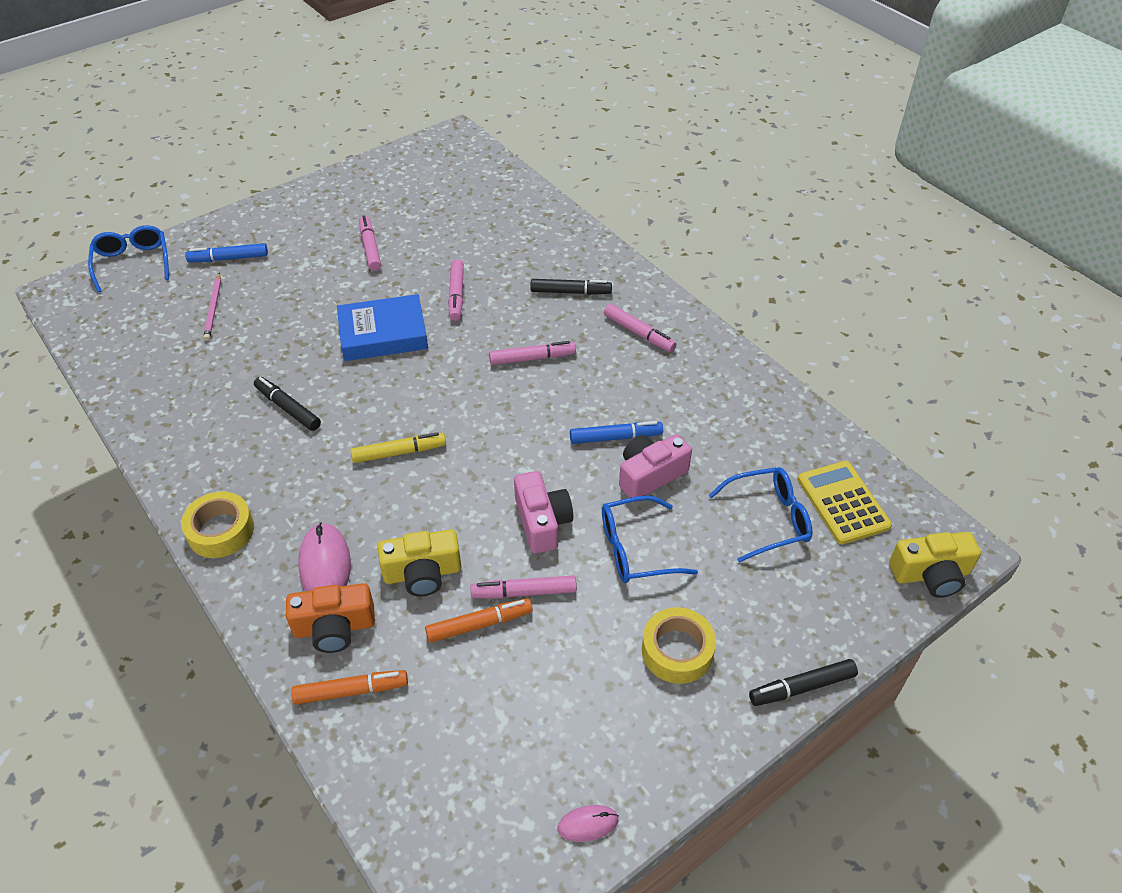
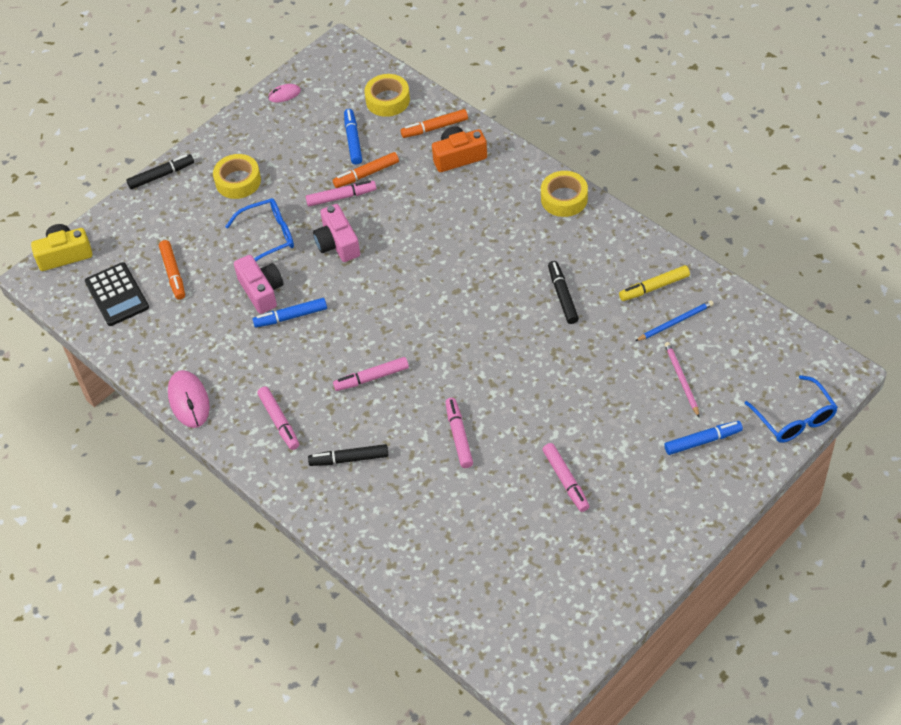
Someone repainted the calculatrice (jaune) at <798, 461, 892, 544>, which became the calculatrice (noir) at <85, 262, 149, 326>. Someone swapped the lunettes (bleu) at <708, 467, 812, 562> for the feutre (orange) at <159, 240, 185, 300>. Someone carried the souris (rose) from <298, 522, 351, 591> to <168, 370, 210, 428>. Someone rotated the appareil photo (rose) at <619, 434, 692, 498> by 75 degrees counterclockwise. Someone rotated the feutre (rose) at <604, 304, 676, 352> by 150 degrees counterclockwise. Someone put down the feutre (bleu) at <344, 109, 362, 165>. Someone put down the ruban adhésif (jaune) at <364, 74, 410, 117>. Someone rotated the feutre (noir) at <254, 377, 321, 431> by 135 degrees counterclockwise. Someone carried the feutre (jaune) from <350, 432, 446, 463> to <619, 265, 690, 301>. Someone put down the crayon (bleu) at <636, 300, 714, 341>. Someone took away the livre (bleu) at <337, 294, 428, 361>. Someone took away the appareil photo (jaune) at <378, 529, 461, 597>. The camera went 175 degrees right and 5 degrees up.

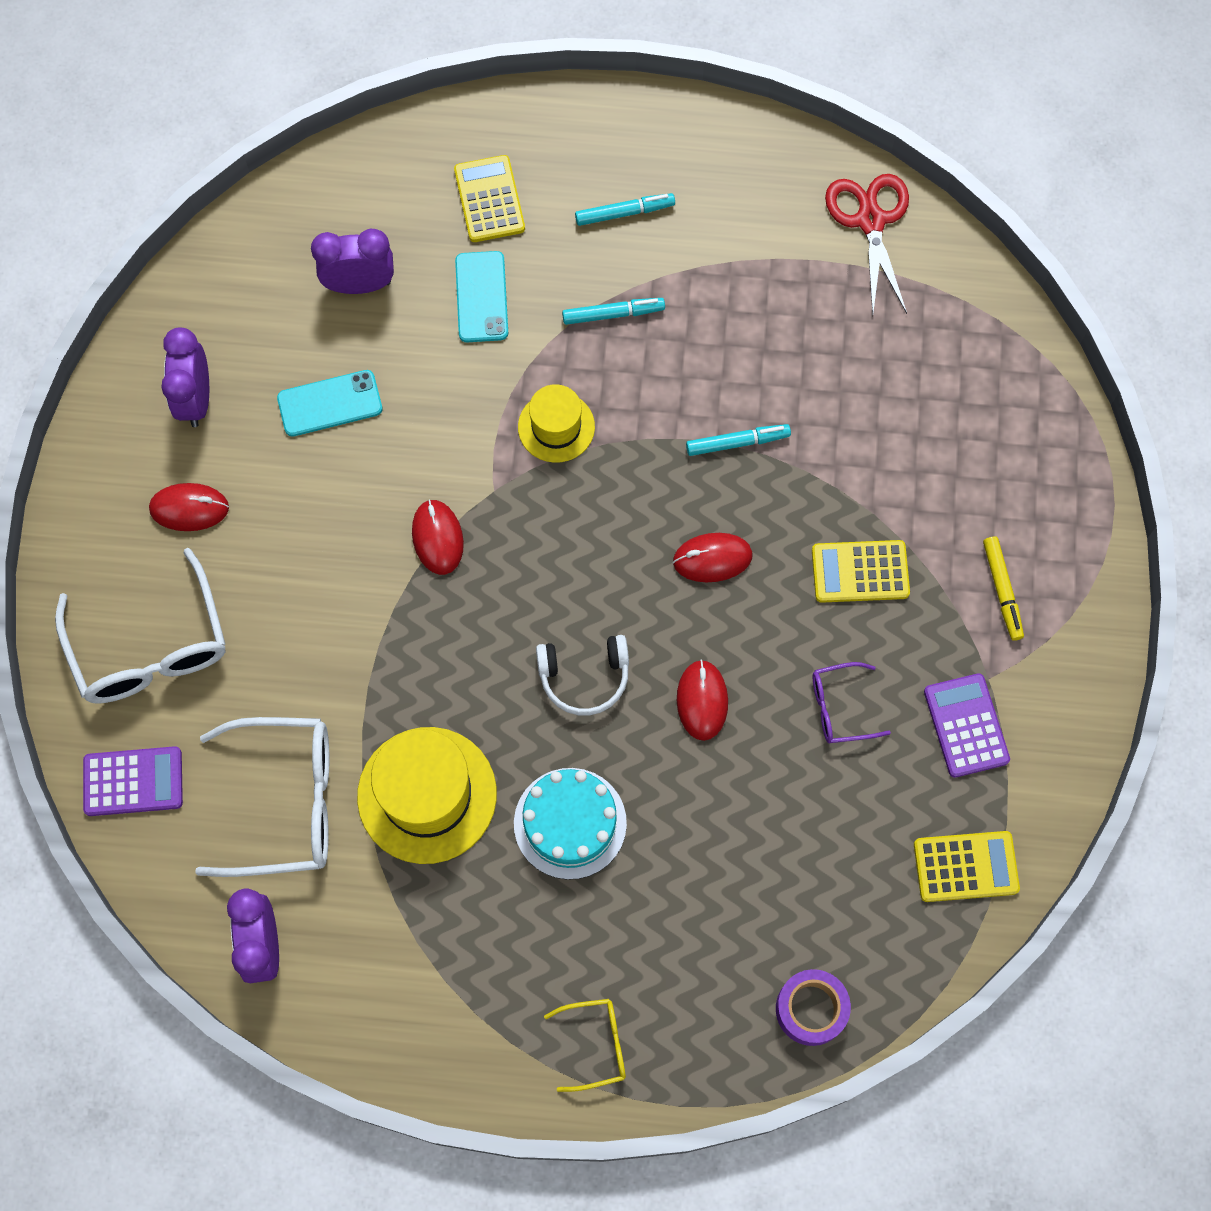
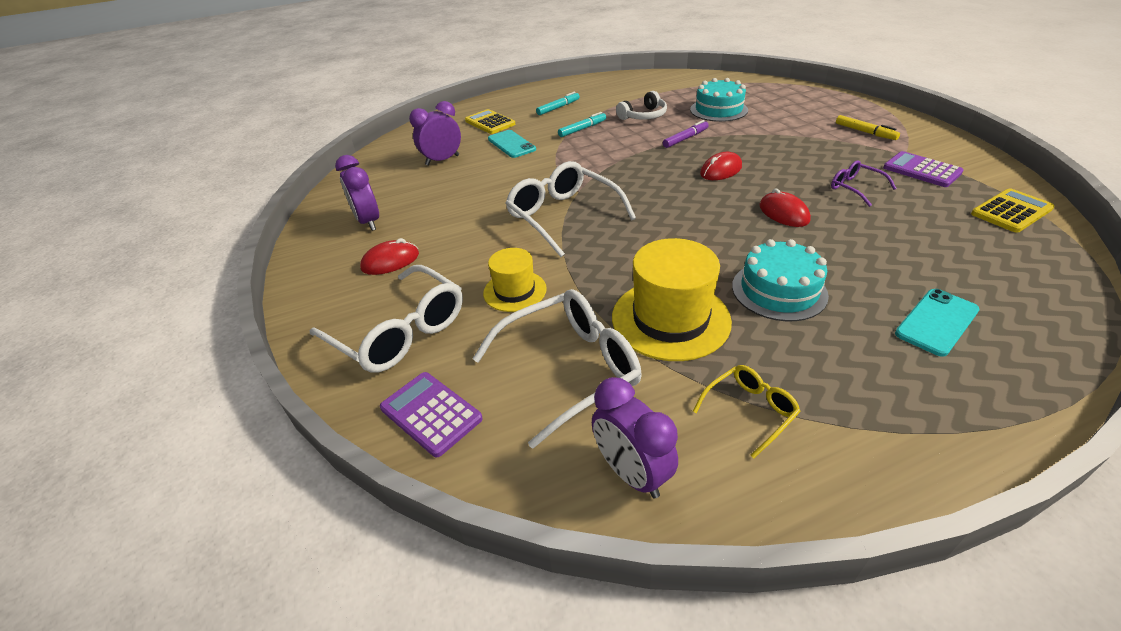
Someone rotated the calculatrice (violet) at <83, 746, 183, 816> by 105 degrees counterclockwise. Someone carried the chapeau (jaune) from <518, 384, 595, 463> to <483, 248, 547, 312>. Someone swapped the souris (rouge) at <412, 499, 464, 575> for the lunettes (blanc) at <505, 161, 636, 257>. Someone carried the casque audio (blanc) from <536, 635, 629, 715> to <616, 91, 667, 120>. Someone repainted the feutre (turquoise) at <686, 424, 791, 456>, which became the feutre (violet) at <663, 120, 709, 148>. Someone put down the gâteau (turquoise) at <690, 78, 748, 122>. Someone carried the lunettes (jaune) from <544, 999, 626, 1092> to <693, 365, 801, 458>. Someone rotated the lunettes (violet) at <813, 662, 891, 743> by 90 degrees clockwise. Someone carried the téléphone (turquoise) from <277, 370, 383, 437> to <895, 289, 979, 357>. Someone took away the ruban adhésif (violet) at <776, 969, 851, 1046>. Someone took away the calculatrice (jaune) at <812, 540, 910, 603>. Someone took away the ciseaux (rouge) at <825, 174, 909, 314>. The camera went 25 degrees left and 30 degrees down.

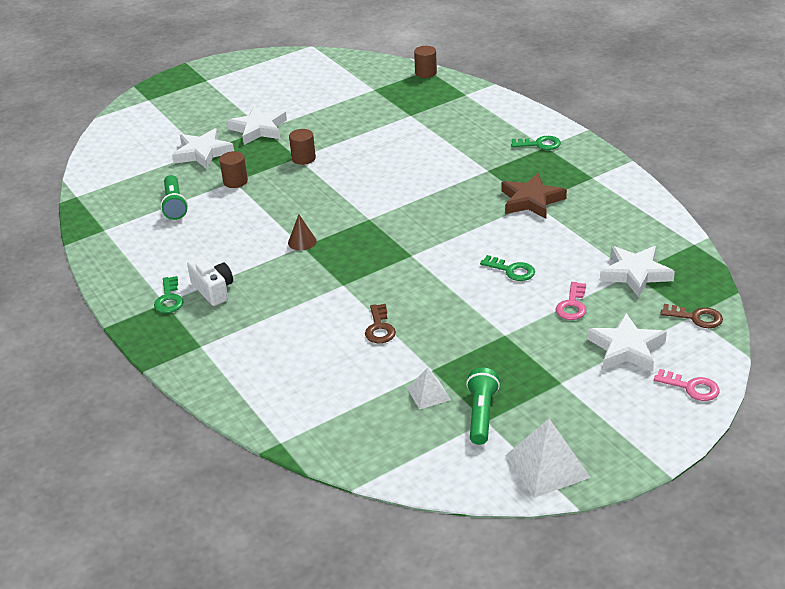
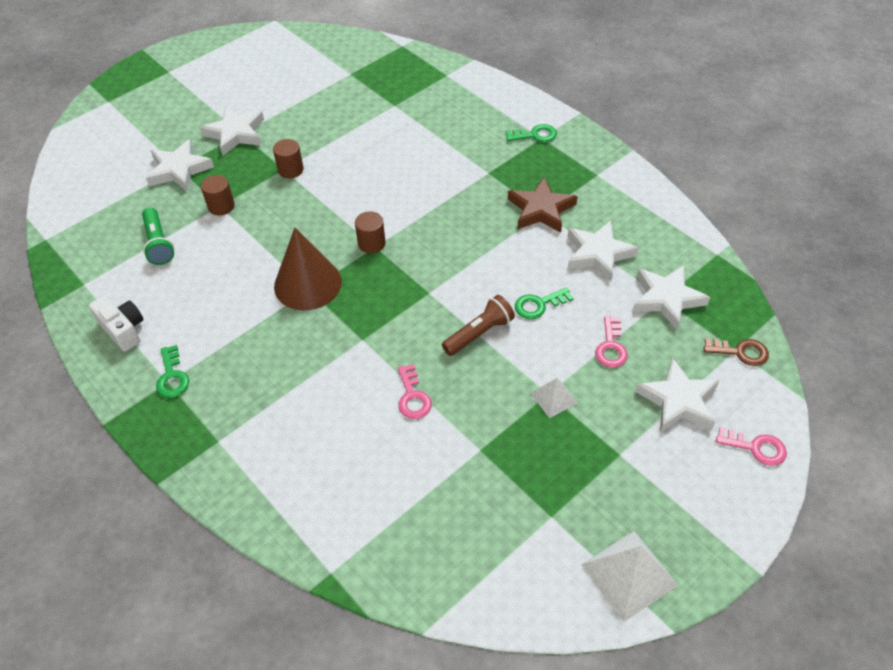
Someone carried the appareil photo (blanc) from <187, 256, 233, 306> to <89, 295, 144, 352>. Someone scaled the cône (marron) at <288, 214, 316, 251> by 2.19. Someone carried the cylindre (marron) from <414, 46, 437, 78> to <355, 211, 386, 253>. Someone repainted the clé (marron) at <365, 304, 396, 343>, which became the clé (rose) at <398, 364, 432, 419>. Someone put down the lampe de poche (marron) at <442, 295, 515, 356>. Someone rotated the clé (vert) at <480, 255, 535, 281> by 135 degrees clockwise. Someone carried the pyramide (blanc) from <407, 368, 451, 410> to <531, 378, 578, 418>. Someone put down the étoile (blanc) at <568, 220, 639, 281>. Someone took away the lampe de poche (vert) at <466, 368, 500, 445>. The camera went 10 degrees left and 15 degrees up.

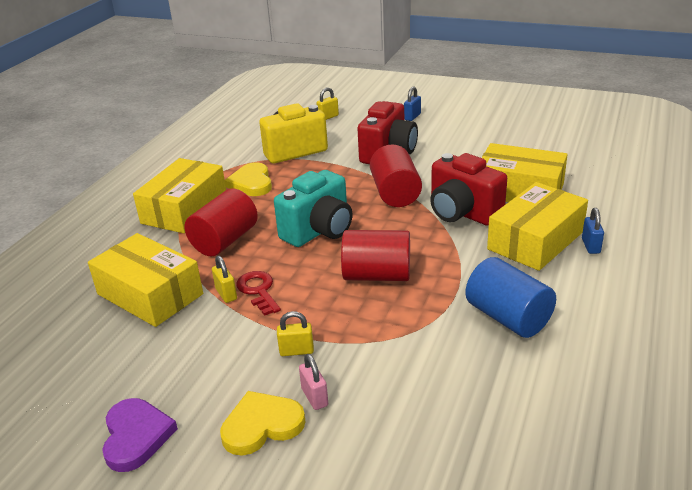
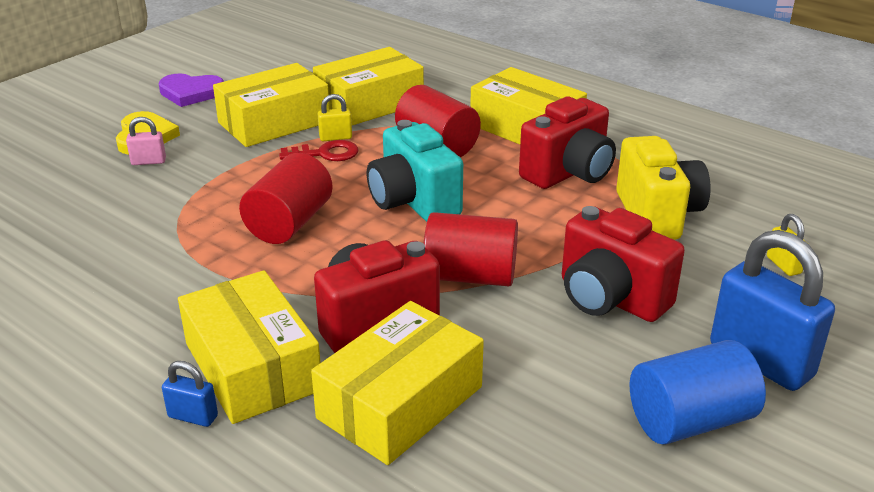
Someone put down the boîte (jaune) at <213, 63, 330, 147>. Someone swapped the cœur (jaune) at <225, 162, 272, 196> for the appareil photo (rouge) at <519, 97, 616, 189>. Someone carried the cylindre (bleu) from <465, 257, 556, 338> to <630, 340, 766, 445>. Someone scaled the cadenas (bleu) at <404, 86, 421, 121> by 2.25. Someone took away the cadenas (jaune) at <277, 311, 314, 356>. The camera went 105 degrees right and 0 degrees up.

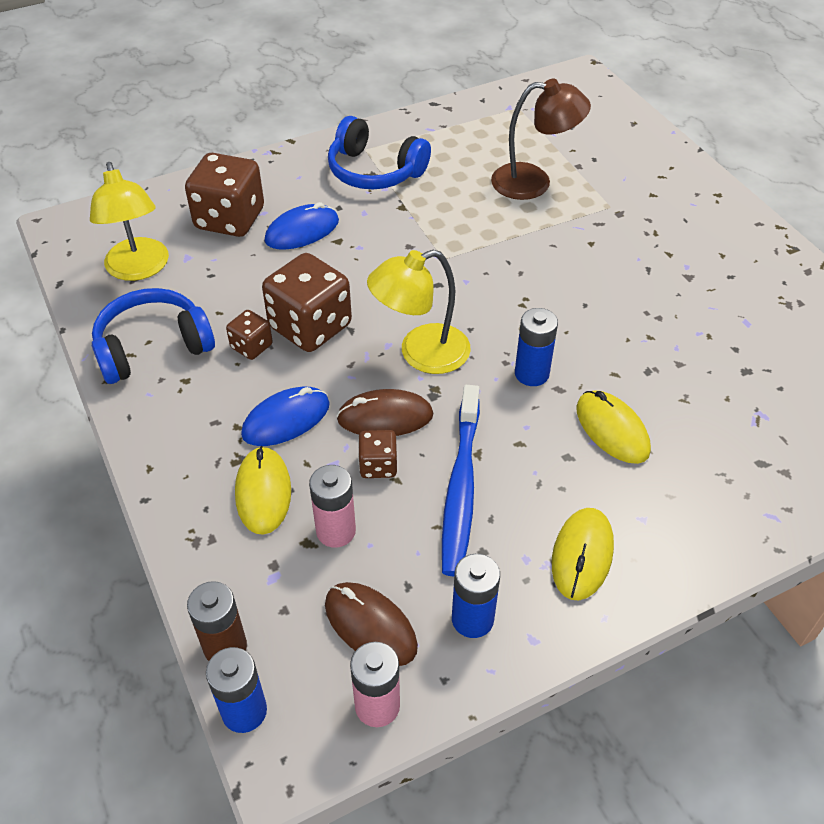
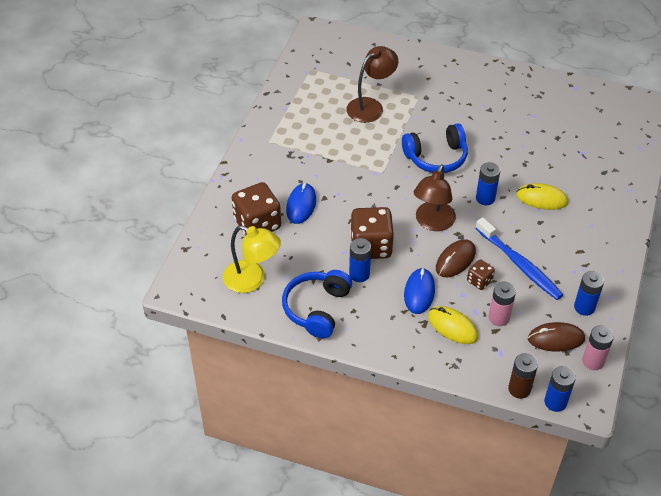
Someone swapped the dé (marron) at <226, 310, 273, 360> for the pile (bleu) at <349, 238, 371, 282>. Someone carried the casque audio (bleu) from <328, 116, 431, 189> to <402, 123, 468, 173>. Someone repainted the lampe (jaune) at <367, 250, 471, 374>, which became the lampe (marron) at <414, 165, 456, 231>. Someone took away the souris (jaune) at <552, 508, 614, 600>. The camera went 45 degrees left and 0 degrees up.

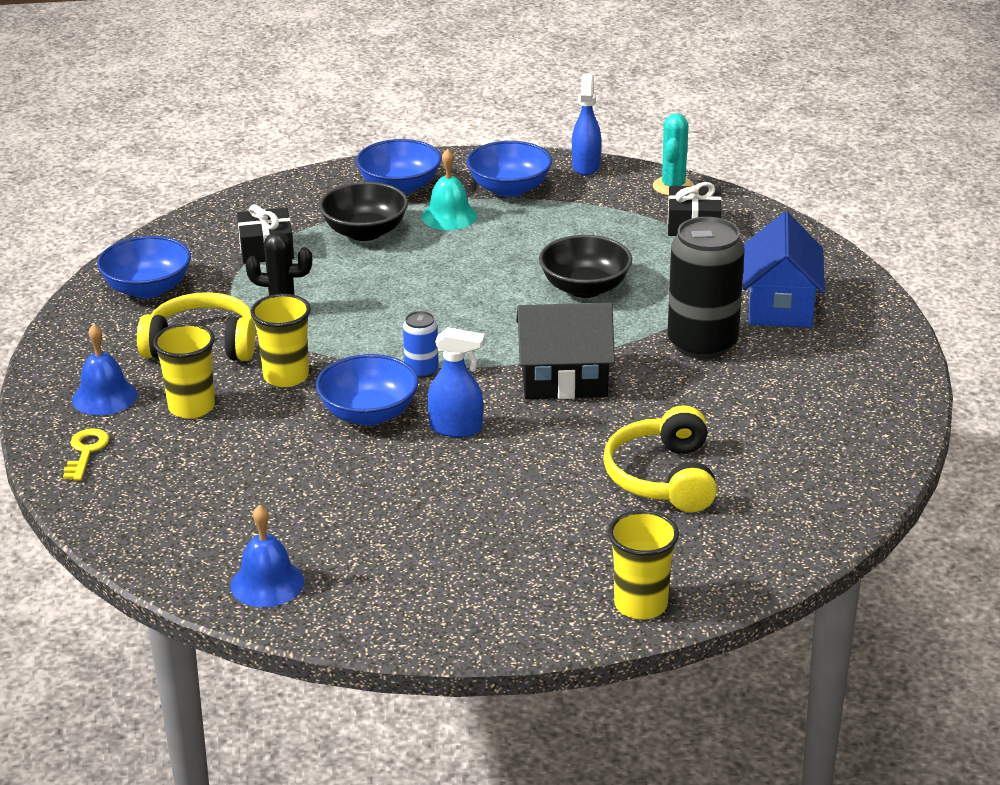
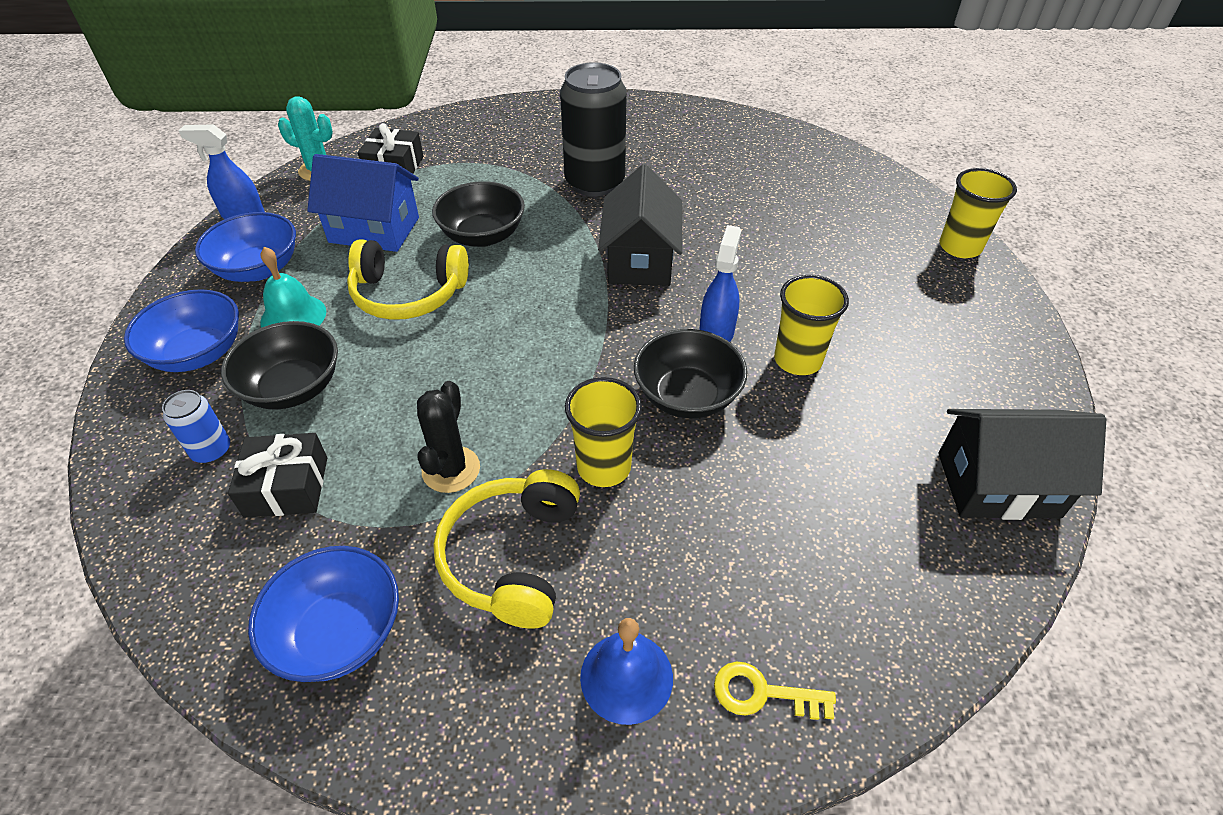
Someone carried the canette (bleu) from <403, 311, 439, 378> to <162, 390, 230, 463>. Someone carried the maison (bleu) from <743, 212, 825, 328> to <307, 154, 419, 252>. Someone carried the casque audio (jaune) from <603, 405, 717, 512> to <347, 239, 469, 320>. Someone repainted the bol (bleu) at <316, 354, 419, 426>, which became the bol (noir) at <634, 329, 748, 419>. Someone carried the gobelet (jaune) from <153, 323, 215, 419> to <774, 275, 849, 375>. Someone swapped the cloche (bleu) at <231, 505, 304, 607> for the maison (noir) at <938, 409, 1106, 520>. The camera went 85 degrees left and 15 degrees up.

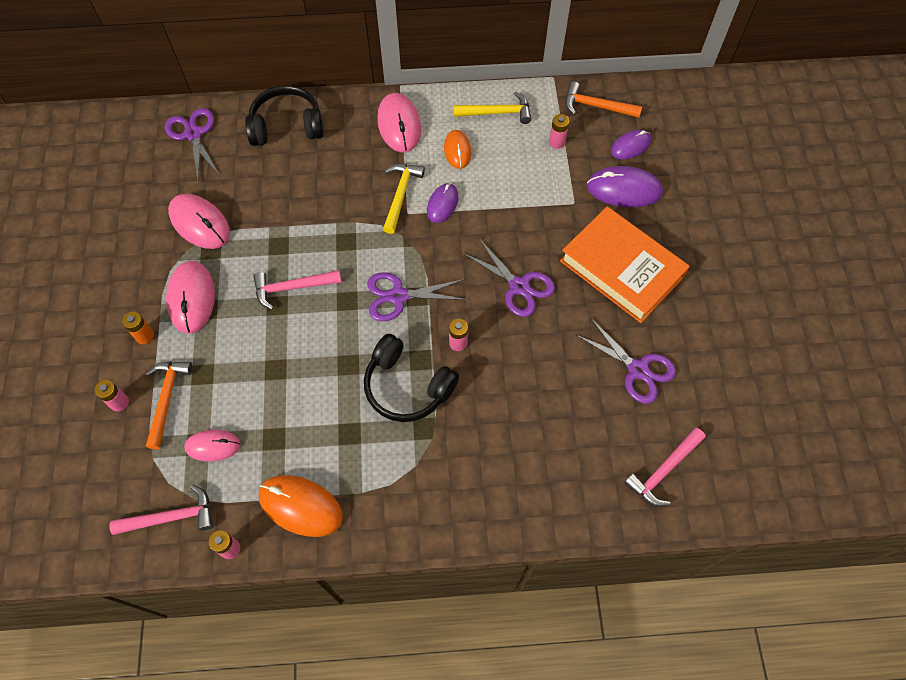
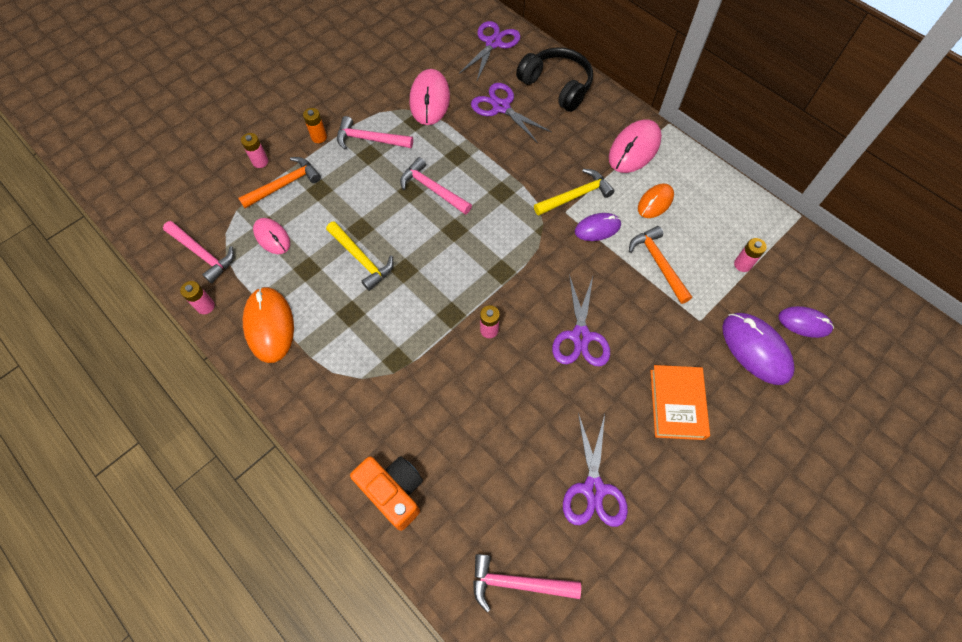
Someone carried the marteau (jaune) from <454, 92, 531, 124> to <326, 221, 393, 291>. Someone swapped the souris (rose) at <166, 261, 215, 334> for the marteau (rose) at <337, 116, 413, 150>. Someone put down the appareil photo (orange) at <350, 456, 423, 531>. Someone carried the ciseaux (violet) from <367, 272, 467, 321> to <471, 83, 552, 143>. Someone carried the marteau (orange) from <565, 81, 642, 118> to <629, 226, 692, 304>. Someone scaled the livre (orange) at <560, 206, 690, 323> by 0.61. Someone took away the casque audio (noir) at <364, 334, 459, 422>. The camera went 50 degrees right and 0 degrees up.

